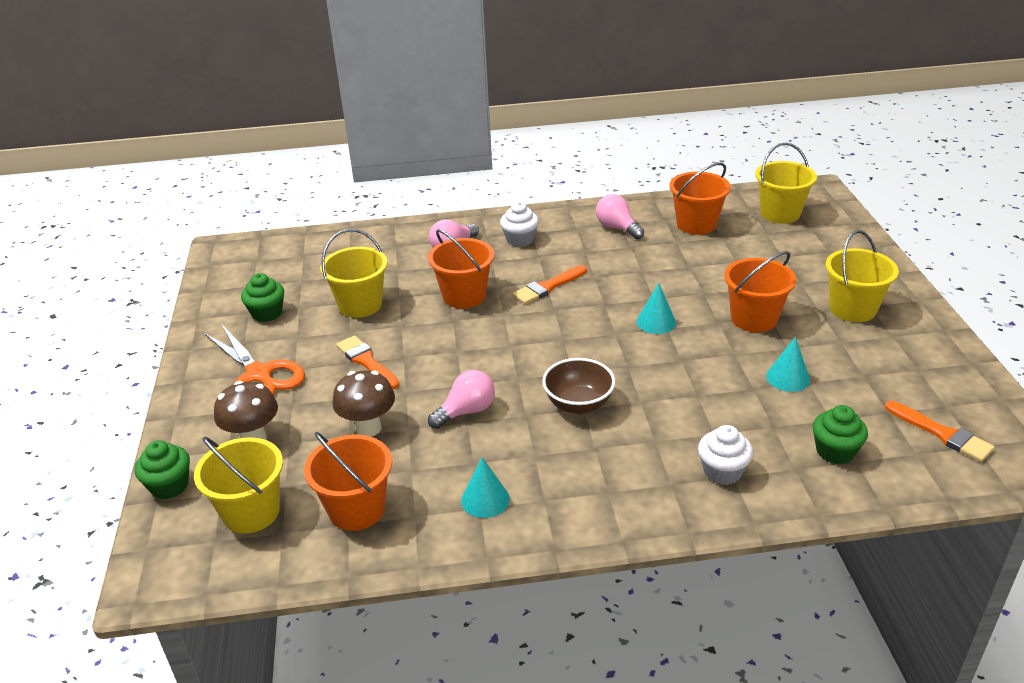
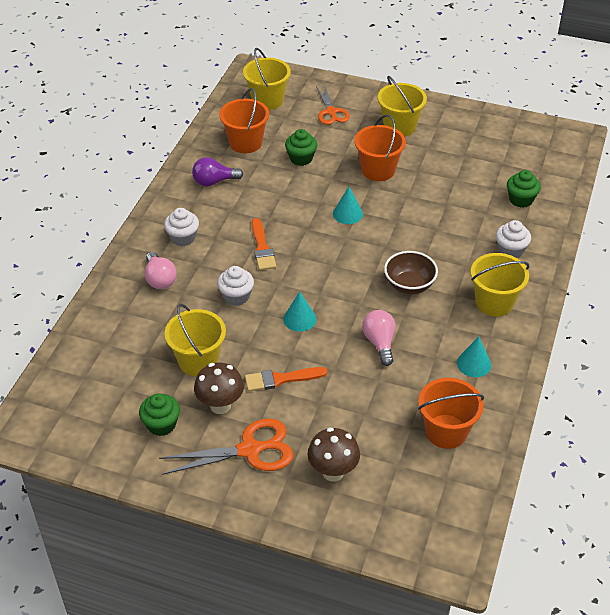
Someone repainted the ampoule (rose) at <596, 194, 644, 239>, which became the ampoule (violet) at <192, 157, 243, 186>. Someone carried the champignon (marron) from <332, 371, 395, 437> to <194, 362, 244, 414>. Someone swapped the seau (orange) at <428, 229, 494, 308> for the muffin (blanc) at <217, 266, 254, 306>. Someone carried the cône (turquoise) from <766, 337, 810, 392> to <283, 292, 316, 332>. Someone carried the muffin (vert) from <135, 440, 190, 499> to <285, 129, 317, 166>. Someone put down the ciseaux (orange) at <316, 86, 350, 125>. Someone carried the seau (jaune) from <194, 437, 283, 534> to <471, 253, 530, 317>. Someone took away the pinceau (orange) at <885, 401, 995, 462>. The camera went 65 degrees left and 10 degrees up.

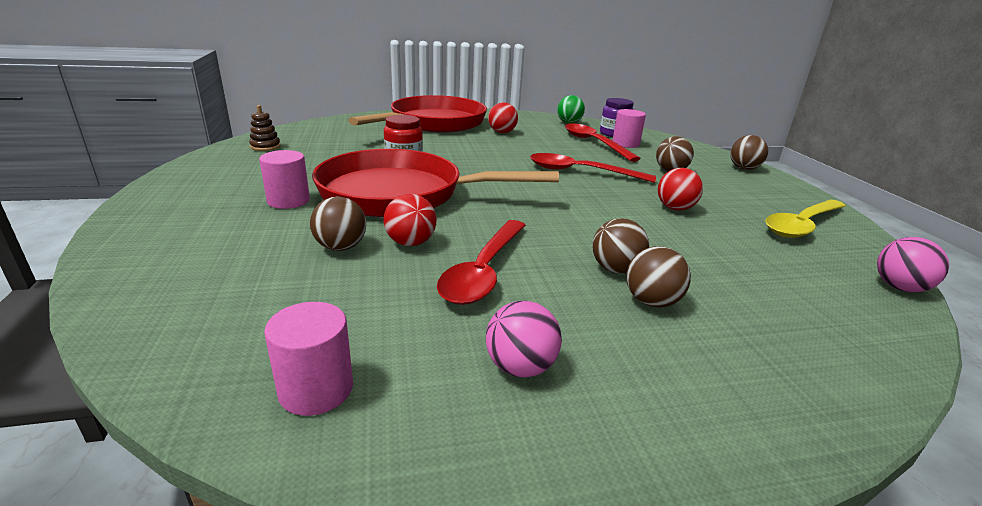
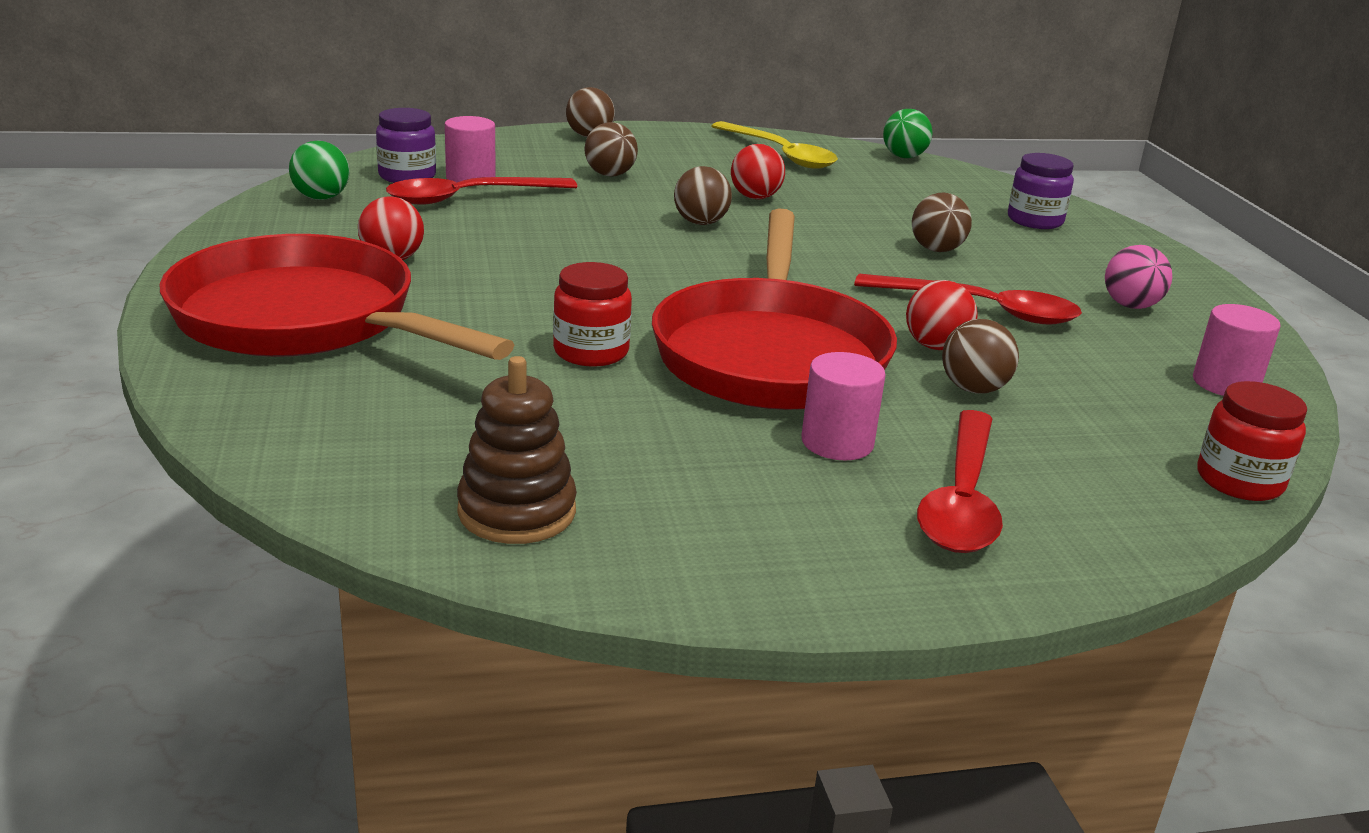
Someone scaled the jouet à empiler (marron) at <249, 105, 281, 151> by 1.59. Someone carried the balle (marron) from <626, 246, 691, 307> to <674, 166, 732, 225>. Someone repainted the balle (rose) at <877, 237, 949, 292>, which became the balle (vert) at <883, 109, 933, 158>. Someone carried the cuillère (rouge) from <530, 153, 656, 183> to <917, 410, 1003, 553>. Someone put down the bocal (violet) at <1008, 153, 1074, 229>. Someone put down the bocal (rouge) at <1198, 381, 1307, 501>. The camera went 90 degrees left and 0 degrees up.

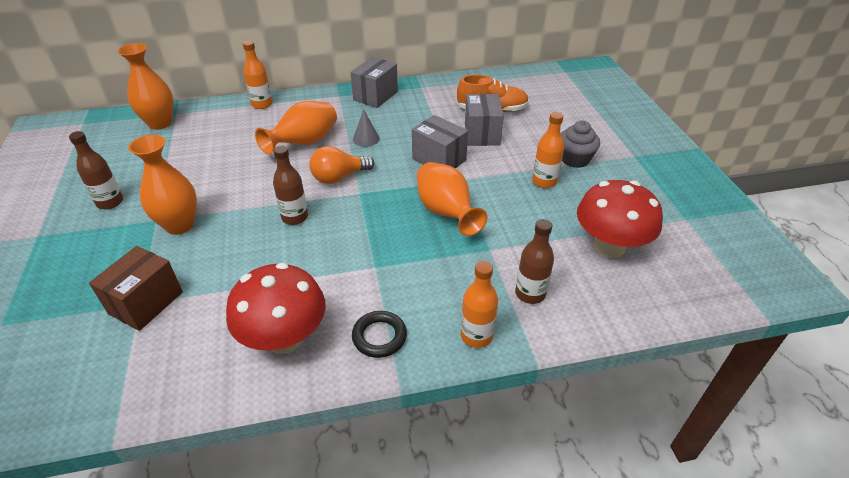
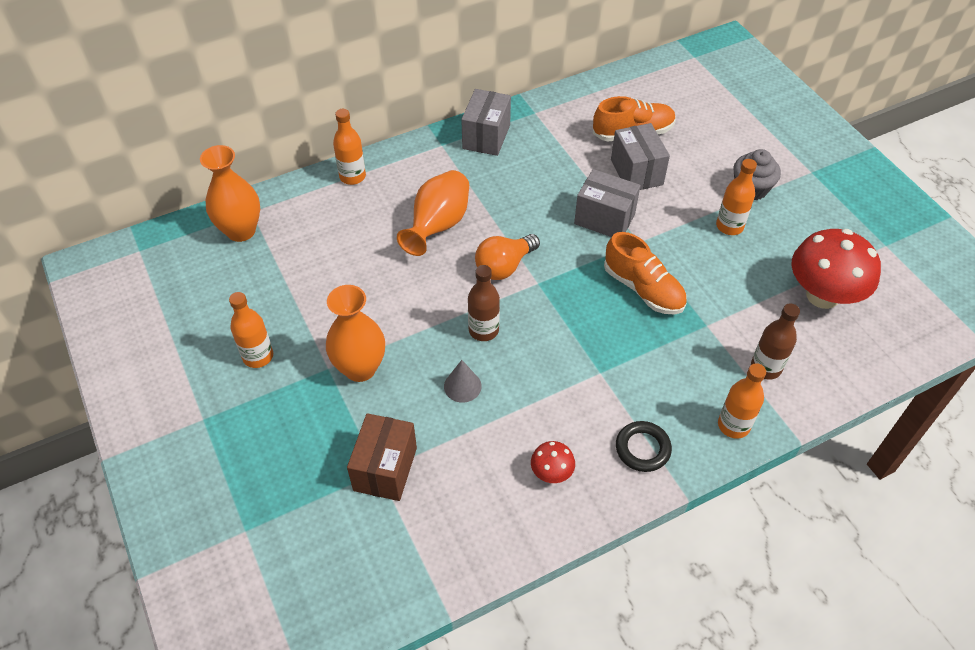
Someone repainted the bouteille (marron) at <69, 131, 123, 209>, which became the bouteille (orange) at <229, 292, 273, 368>. Someone carried the cône (gris) from <353, 110, 380, 147> to <444, 360, 482, 403>. Someone scaled the champignon (rouge) at <226, 263, 326, 354> by 0.46. Someone swapped the vase (orange) at <417, 162, 487, 236> for the chaussure (orange) at <604, 232, 687, 314>. The camera went 15 degrees left and 10 degrees up.

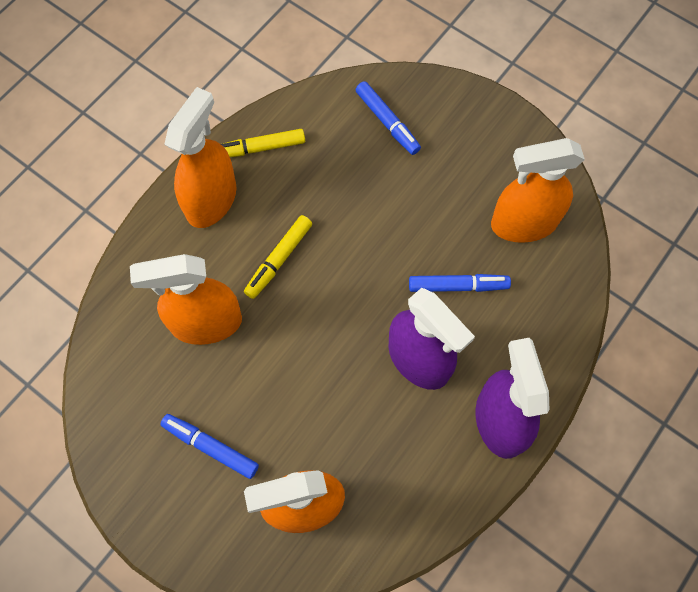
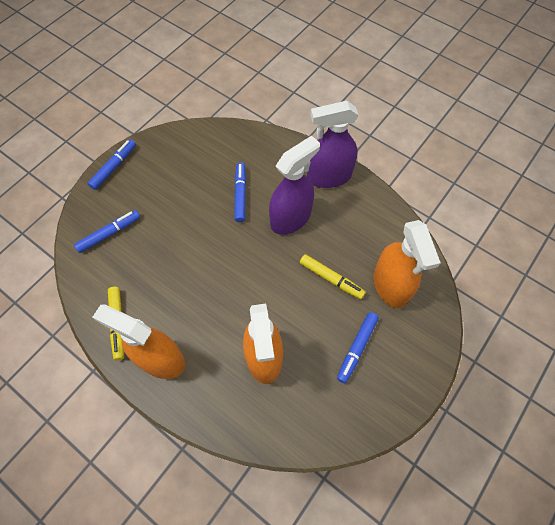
Someone put down the feutre (bleu) at <87, 139, 136, 190>. Someone carried the feutre (jaune) from <244, 215, 312, 299> to <300, 254, 366, 299>. Someone took away the vaporisateur (orange) at <491, 138, 585, 243>. The camera went 90 degrees left and 5 degrees down.

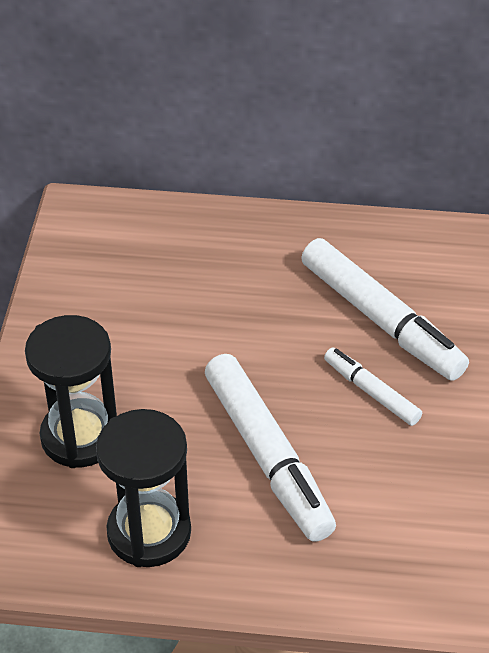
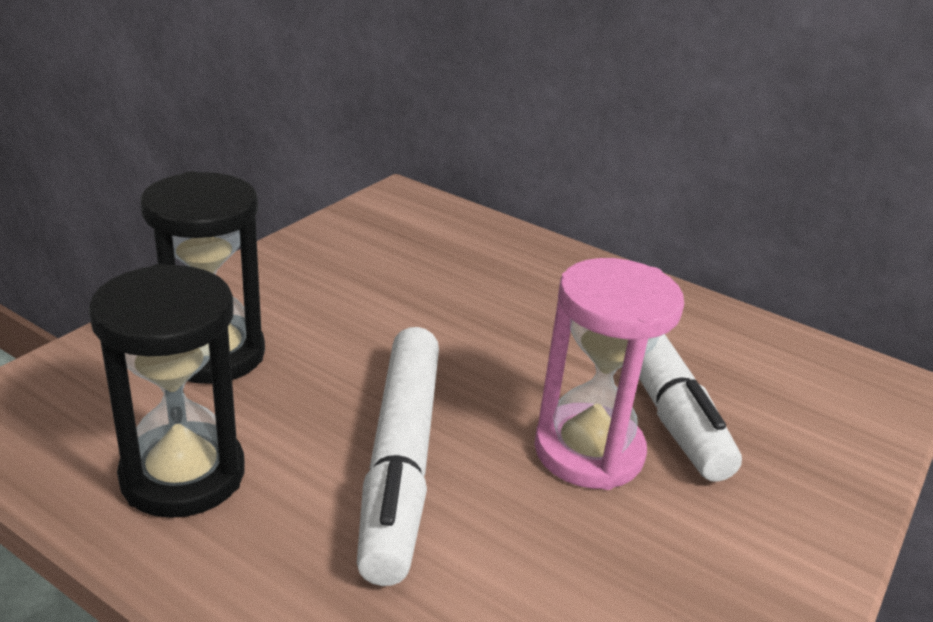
Someone swapped the feutre (blanc) at <324, 348, 422, 426> for the sablier (rose) at <534, 258, 684, 490>. The camera went 25 degrees right and 15 degrees down.

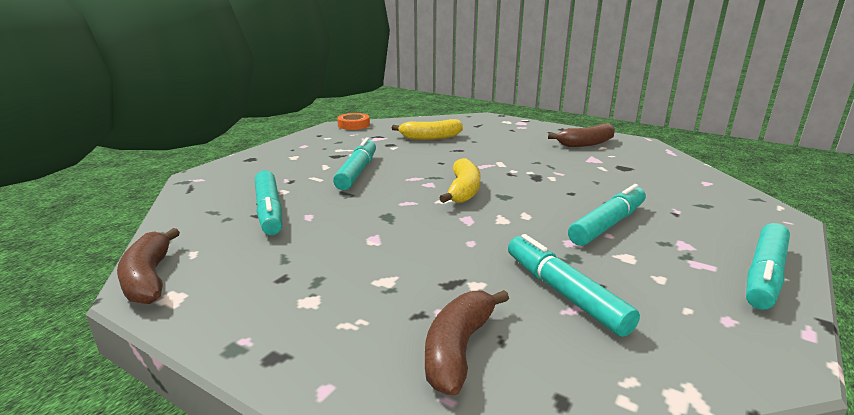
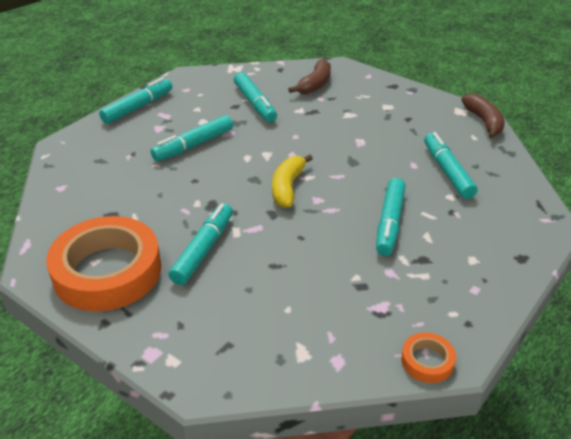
Someone swapped the banane (marron) at <548, 123, 615, 147> for the ruban adhésif (orange) at <46, 216, 161, 312>. Someone put down the feutre (turquoise) at <169, 203, 233, 285>. Someone took away the banane (jaune) at <392, 119, 463, 140>. The camera went 175 degrees left and 15 degrees up.

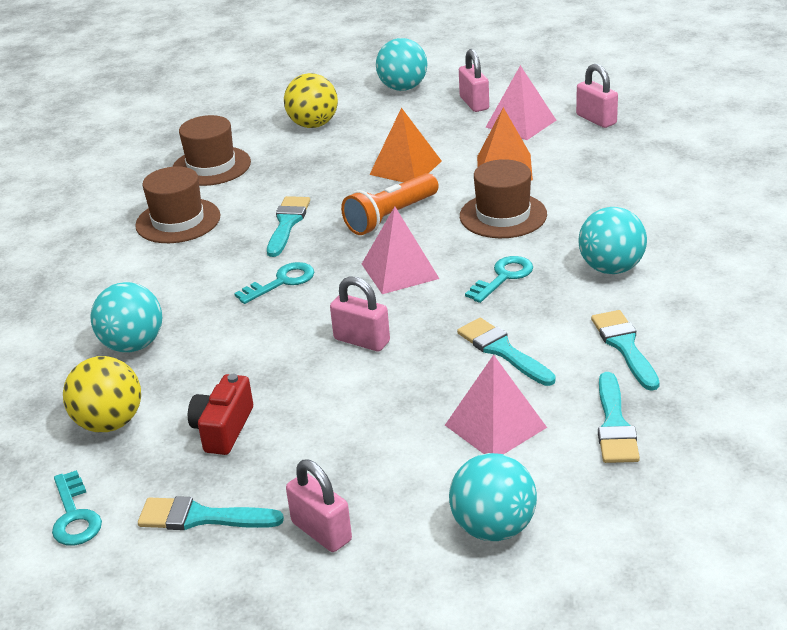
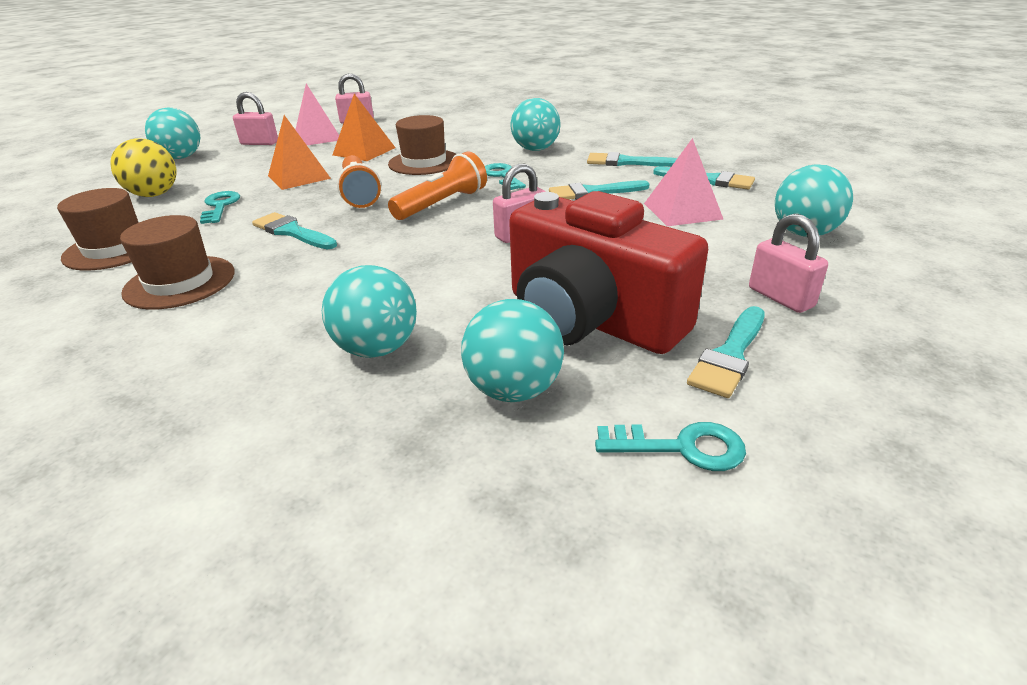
Someone carried the clé (turquoise) from <234, 262, 314, 304> to <200, 191, 240, 224>. Someone swapped the pyramide (rose) at <362, 207, 439, 294> for the lampe de poche (orange) at <388, 152, 487, 220>. Someone repainted the balle (jaune) at <63, 356, 141, 432>, which became the balle (turquoise) at <461, 299, 564, 402>. Someone scaled the appareil photo (rouge) at <188, 374, 253, 455> by 2.15. Someone rotated the cadenas (rose) at <286, 459, 352, 552> by 75 degrees clockwise. The camera went 65 degrees left and 0 degrees up.

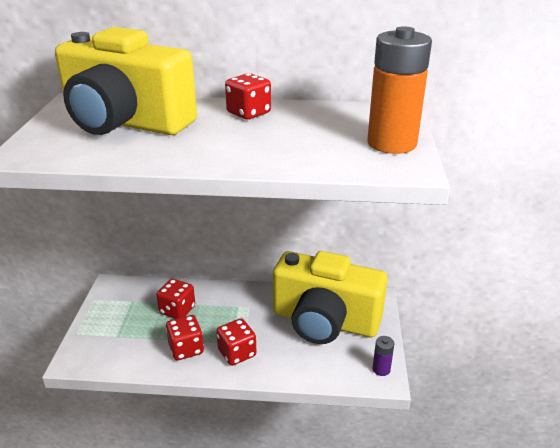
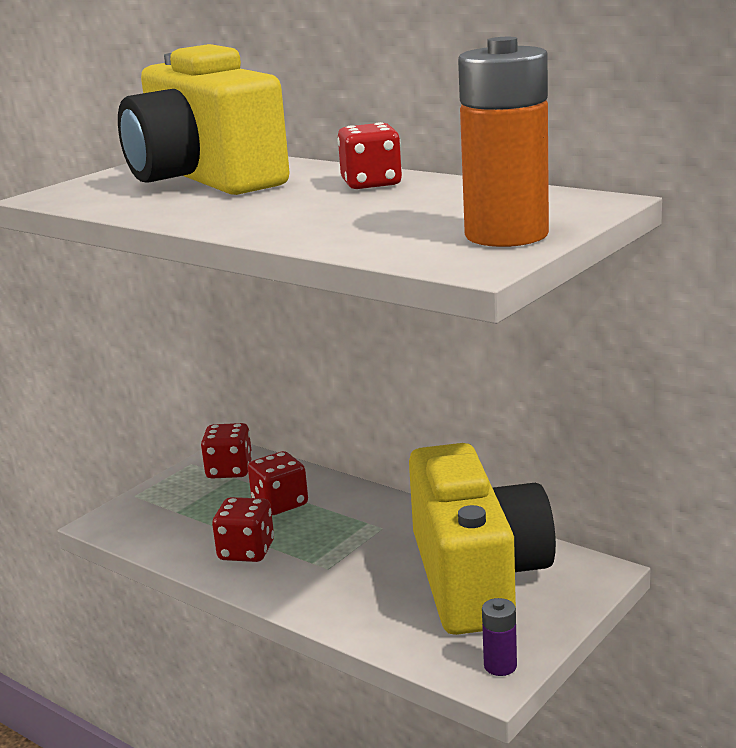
Someone carried the dé (rouge) from <216, 318, 256, 366> to <201, 423, 252, 478>. Someone rotated the appareil photo (jaune) at <273, 251, 388, 344> by 150 degrees counterclockwise. The camera went 35 degrees right and 10 degrees down.

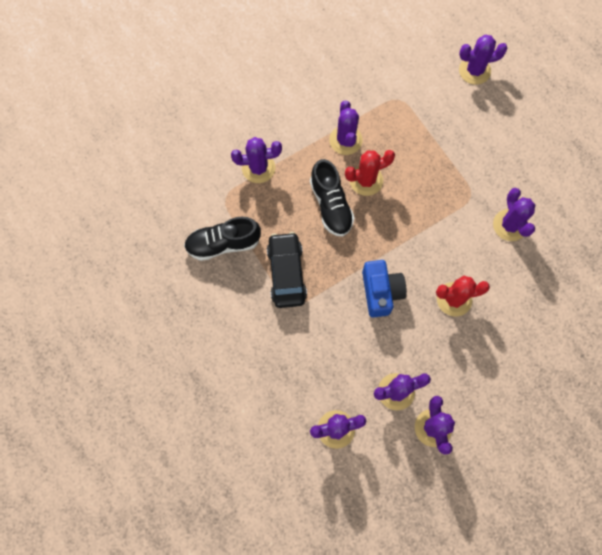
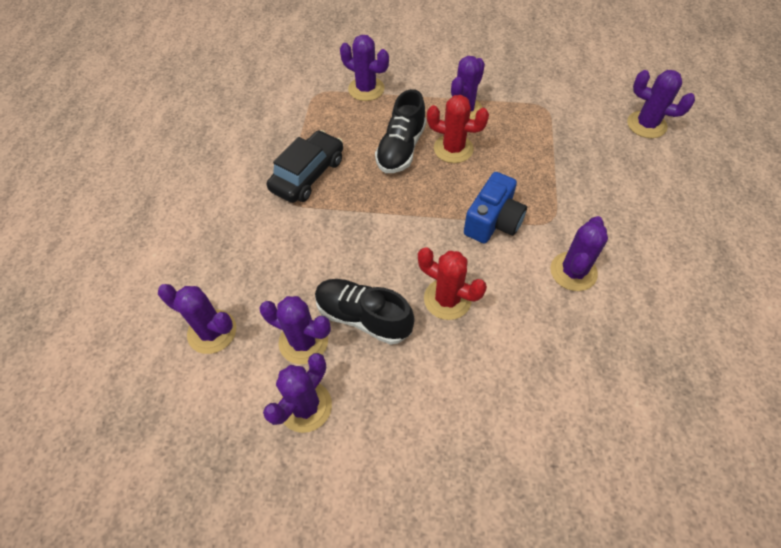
Someone carried the chaussure (noir) from <184, 217, 261, 261> to <315, 279, 415, 345>. Someone carried the appareil photo (bleu) from <362, 260, 407, 317> to <464, 172, 527, 243>. The camera went 40 degrees right and 15 degrees down.

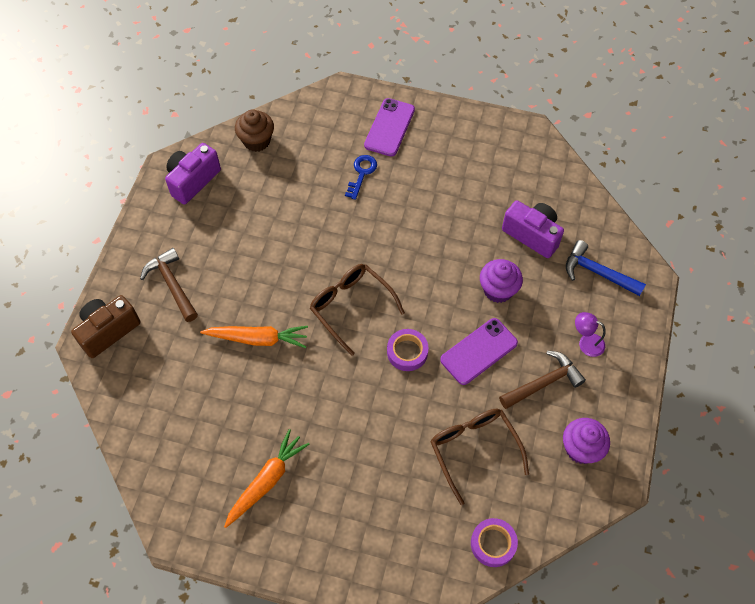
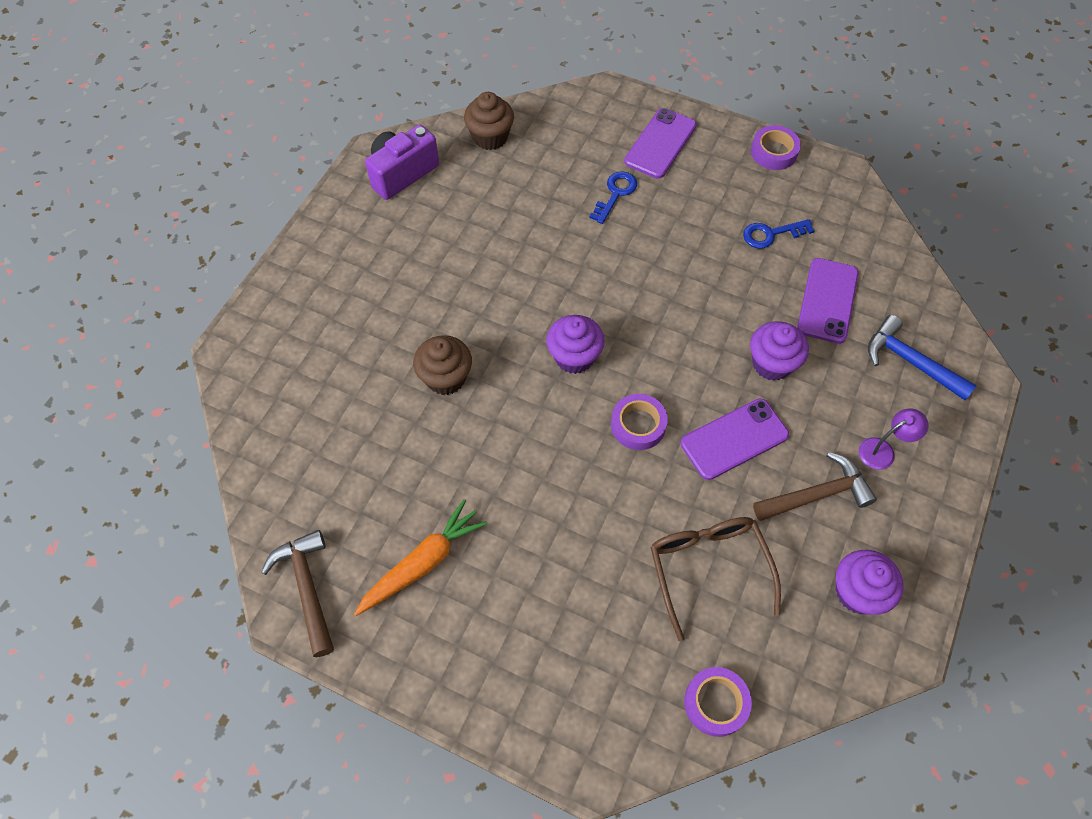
Someone carried the marteau (marron) from <140, 248, 198, 322> to <261, 530, 334, 657>. Someone swapped the carotte (orange) at <200, 326, 308, 348> for the muffin (marron) at <413, 335, 472, 395>. Someone swapped the lunettes (marron) at <310, 264, 405, 356> for the muffin (violet) at <546, 315, 605, 374>. Someone put down the clé (bleu) at <743, 219, 814, 249>. Someone put down the ruban adhésif (violet) at <751, 125, 801, 170>. Someone swapped the appareil photo (violet) at <502, 200, 564, 258> for the téléphone (violet) at <797, 258, 859, 344>. Someone rotated the lampe (violet) at <575, 312, 606, 357> by 120 degrees clockwise. Someone took away the appareil photo (marron) at <71, 295, 140, 358>. The camera went 10 degrees right and 0 degrees up.

